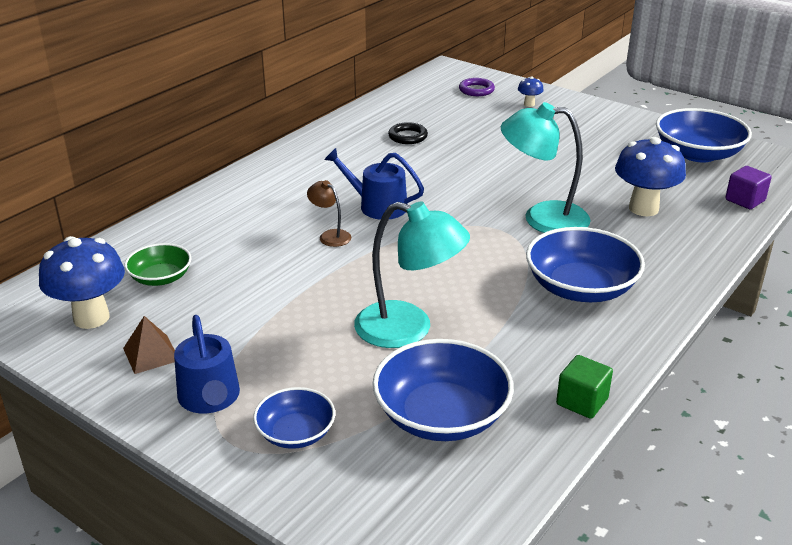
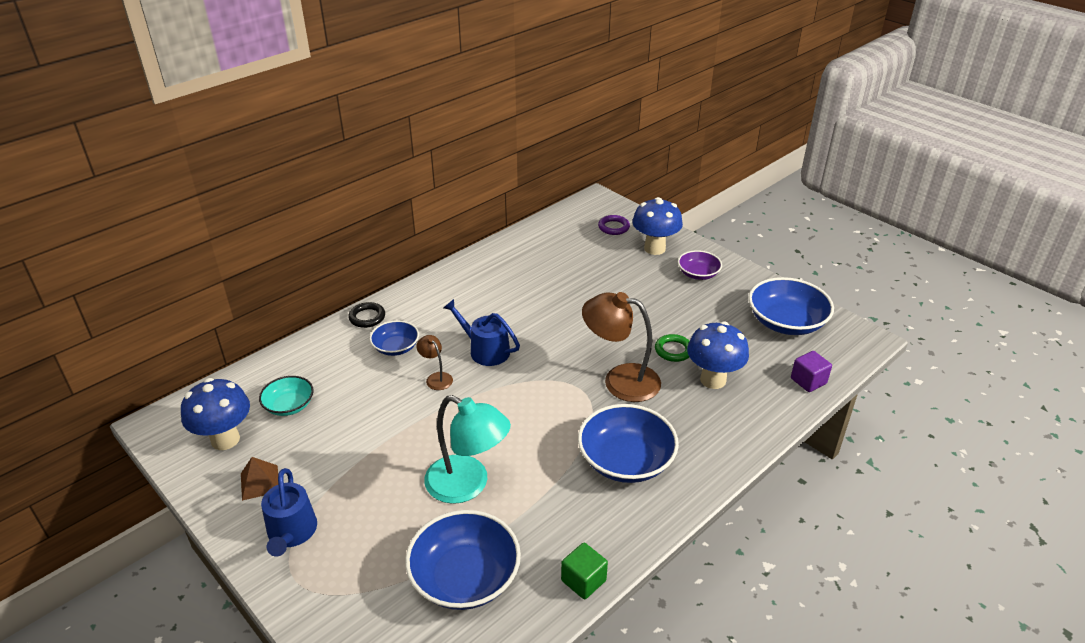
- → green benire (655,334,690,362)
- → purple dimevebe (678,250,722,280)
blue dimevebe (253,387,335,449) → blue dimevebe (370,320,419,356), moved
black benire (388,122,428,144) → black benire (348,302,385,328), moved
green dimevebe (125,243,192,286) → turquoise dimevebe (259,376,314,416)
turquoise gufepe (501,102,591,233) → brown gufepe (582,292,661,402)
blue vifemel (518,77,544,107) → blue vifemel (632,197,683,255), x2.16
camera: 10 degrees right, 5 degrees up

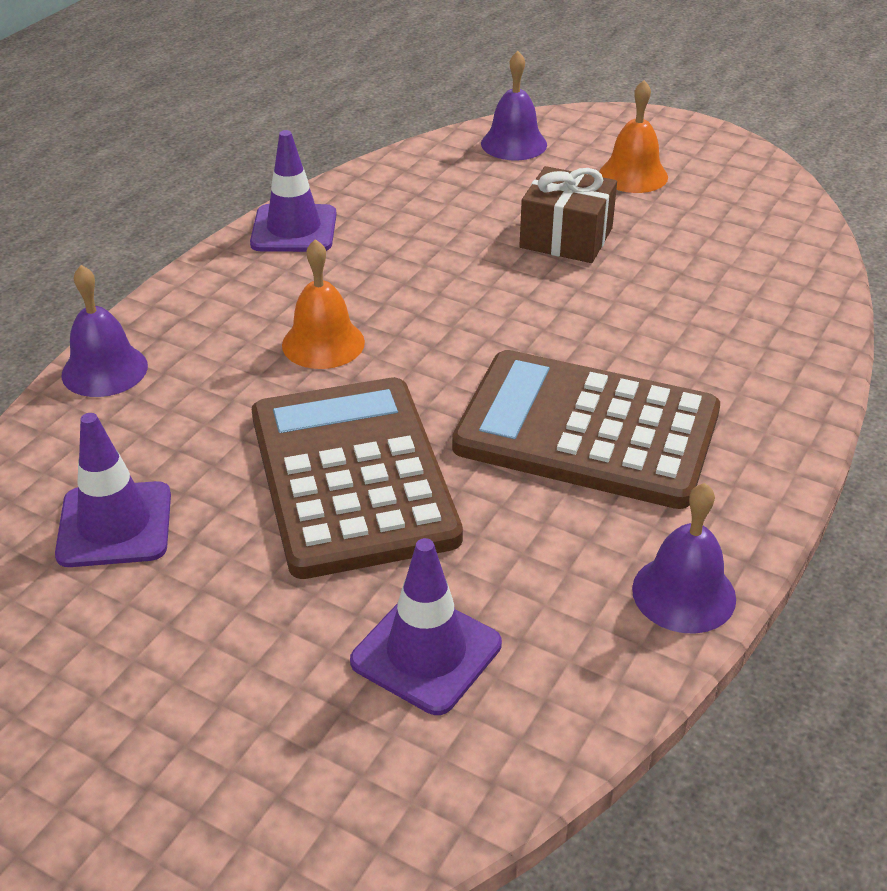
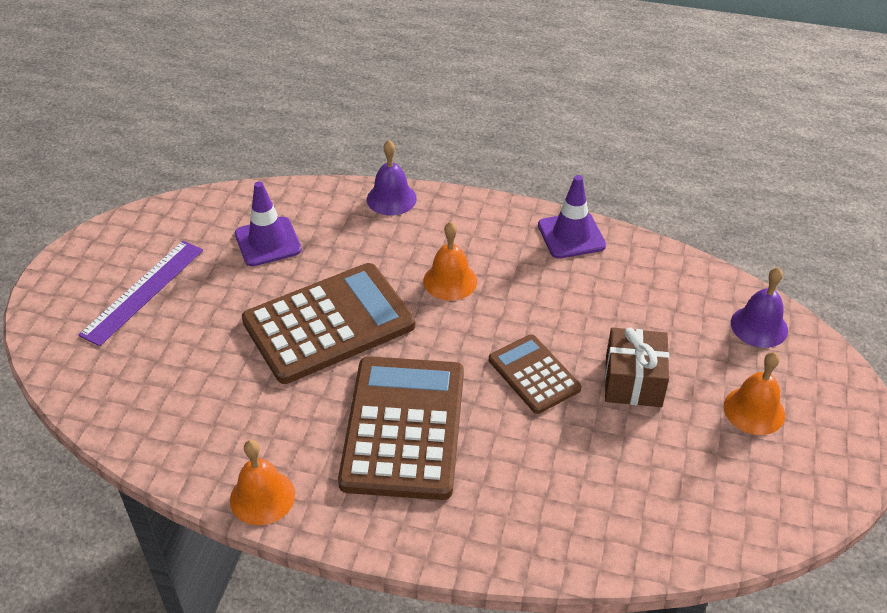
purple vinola (350,538,502,715) → -
- → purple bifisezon (79,241,203,346)
- → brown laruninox (489,334,581,414)
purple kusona (632,483,736,634) → orange kusona (230,440,295,525)
camera: 75 degrees right, 5 degrees up

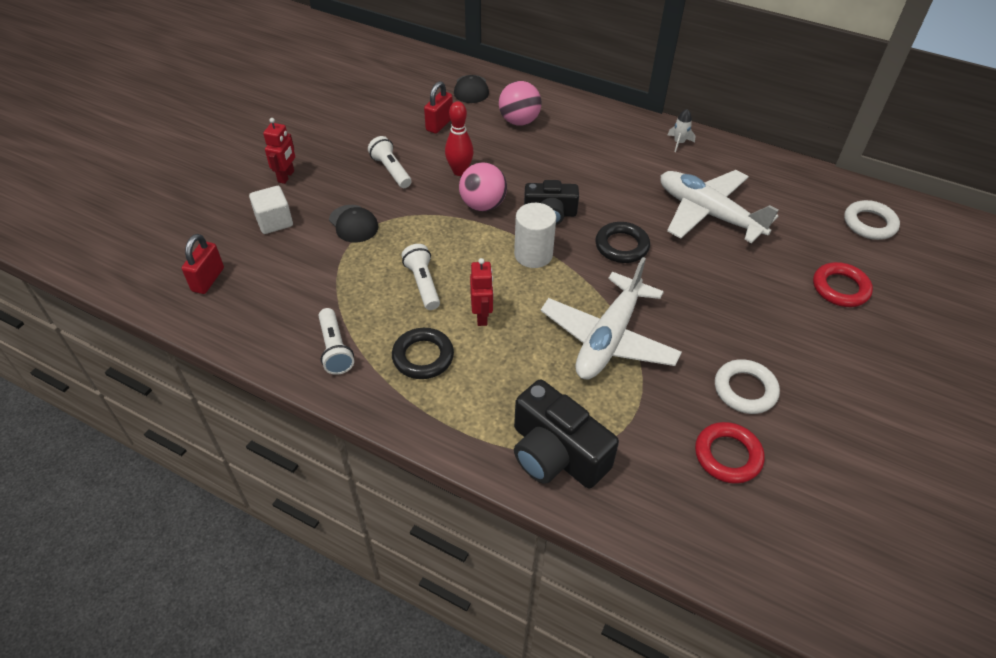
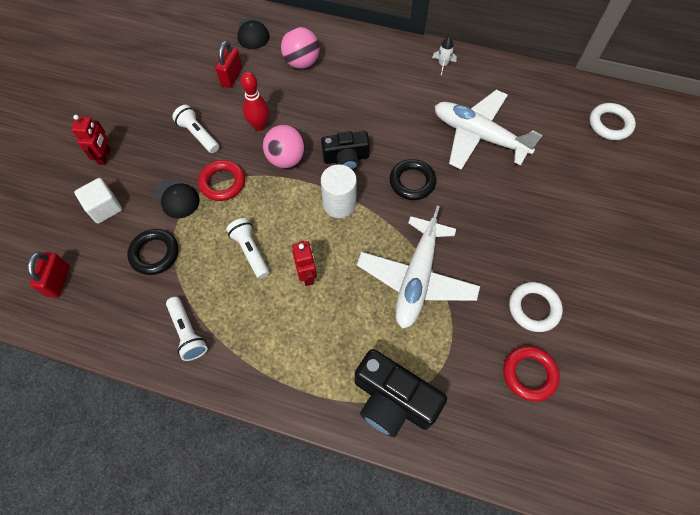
black benire (392,328,454,379) → black benire (127,229,178,275), moved
red benire (813,262,873,307) → red benire (198,160,245,201), moved
camera: 10 degrees left, 15 degrees up

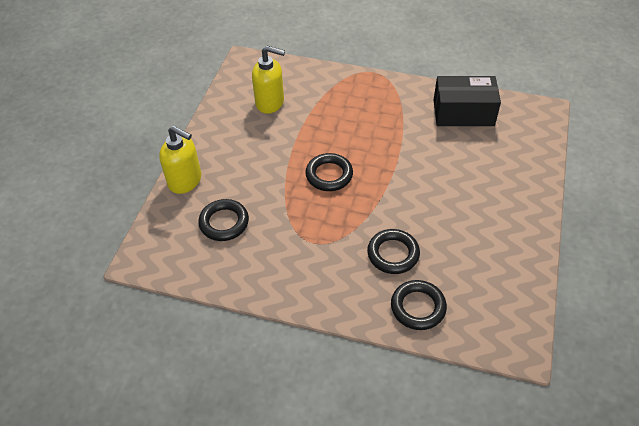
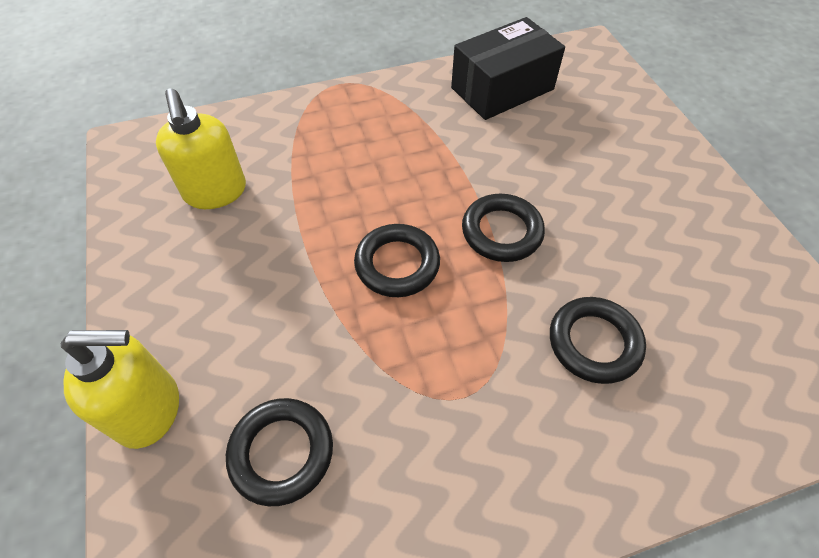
black benire (391,280,447,330) → black benire (462,194,545,262), moved
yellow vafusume (252,46,285,114) → yellow vafusume (156,88,246,209), 90 degrees clockwise
camera: 35 degrees left, 5 degrees up

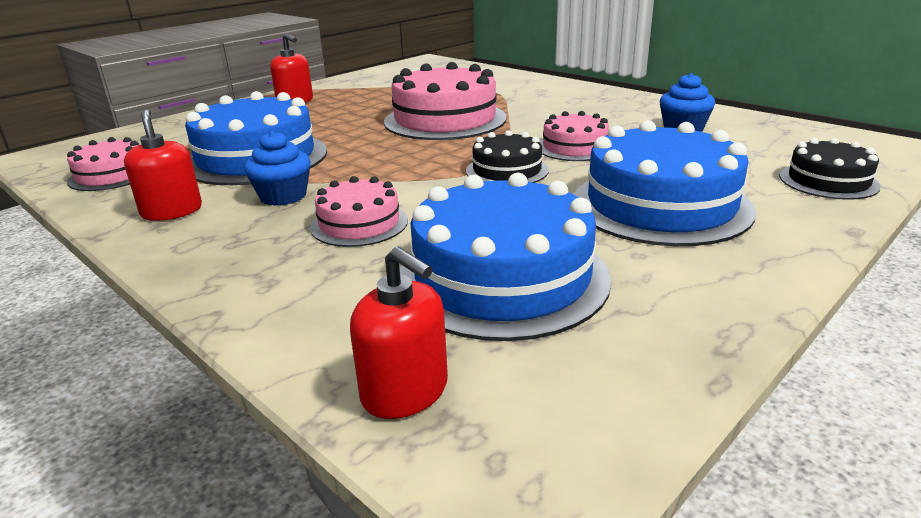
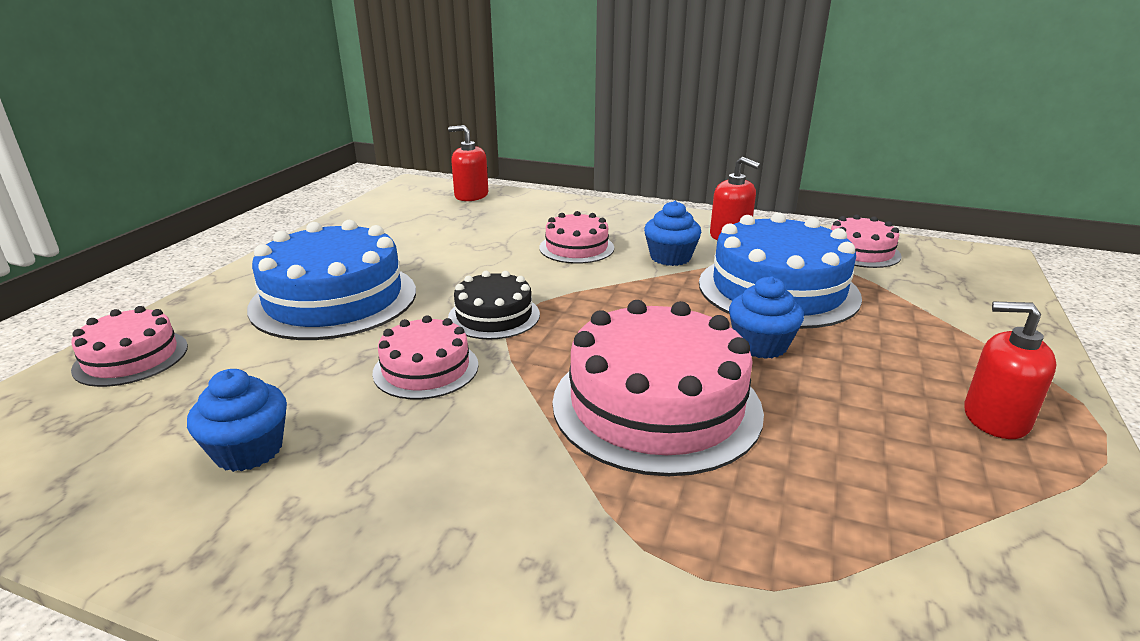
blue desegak (400,173,611,341) → -
- → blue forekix (729,276,804,359)
black desegak (780,138,881,200) → pink desegak (71,306,188,387)
camera: 155 degrees right, 0 degrees up

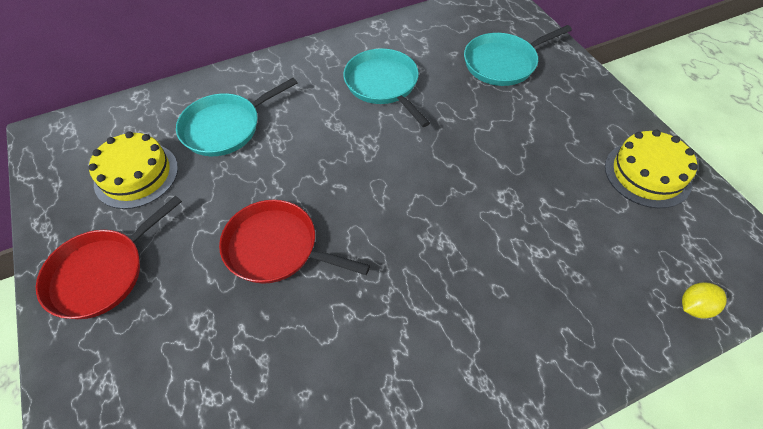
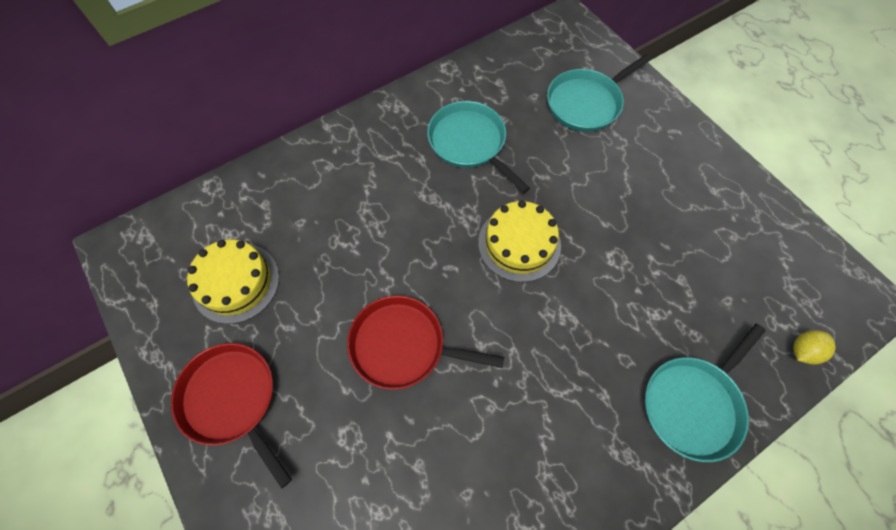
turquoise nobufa (176,78,297,156) → turquoise nobufa (645,324,766,462), moved
yellow desegak (605,130,698,208) → yellow desegak (478,200,561,282), moved
red nobufa (36,195,182,319) → red nobufa (171,343,292,489), 105 degrees clockwise
camera: 10 degrees left, 10 degrees up

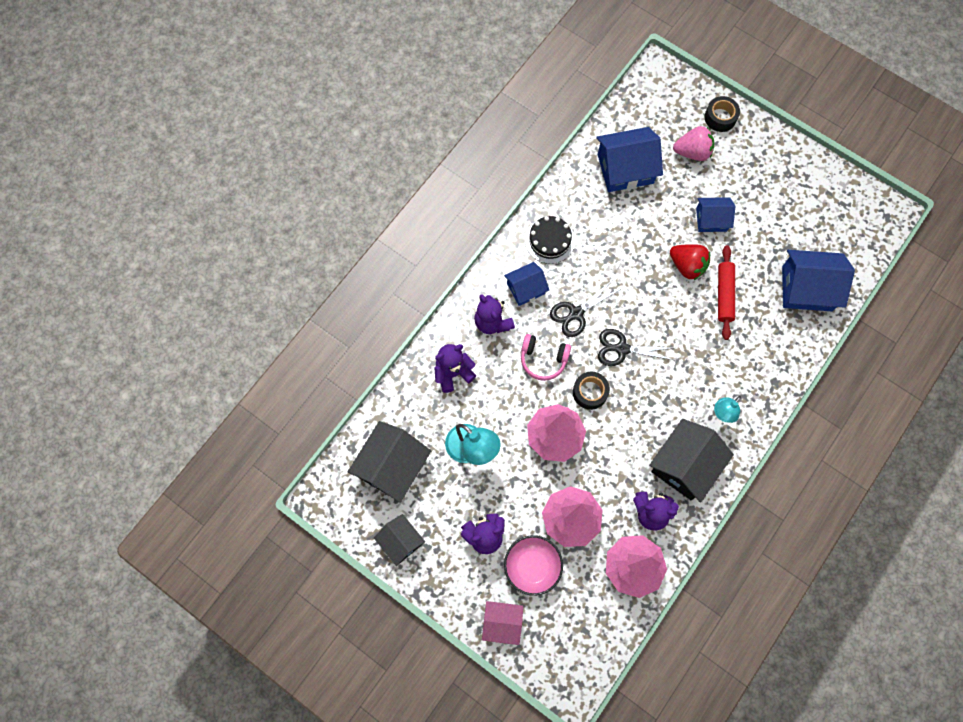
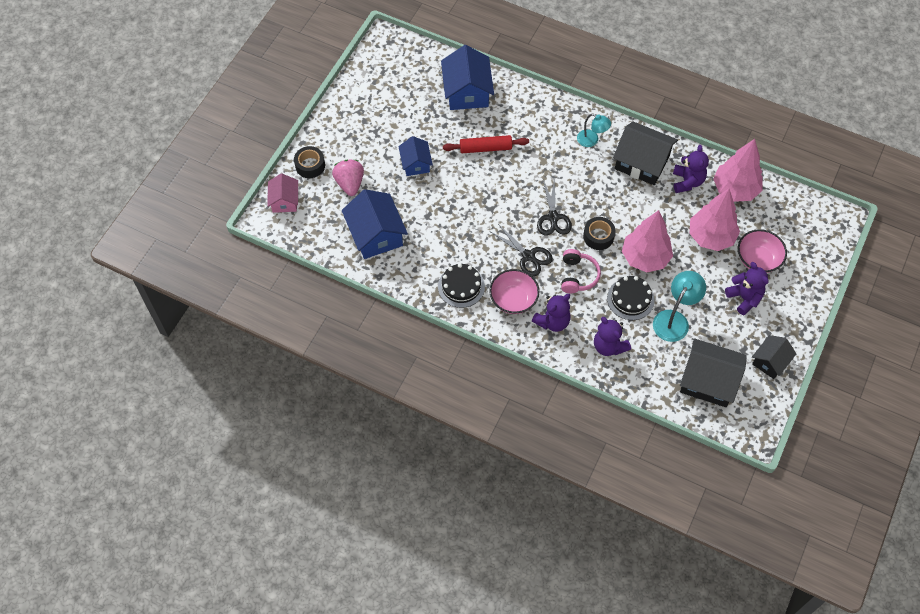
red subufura (670,244,710,280) → -
- → black desegak (607,276,655,320)
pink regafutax (482,601,523,645) → pink regafutax (267,173,298,213), moved
blue regafutax (504,262,549,306) → pink dimevebe (489,269,539,314)
camera: 100 degrees left, 10 degrees down

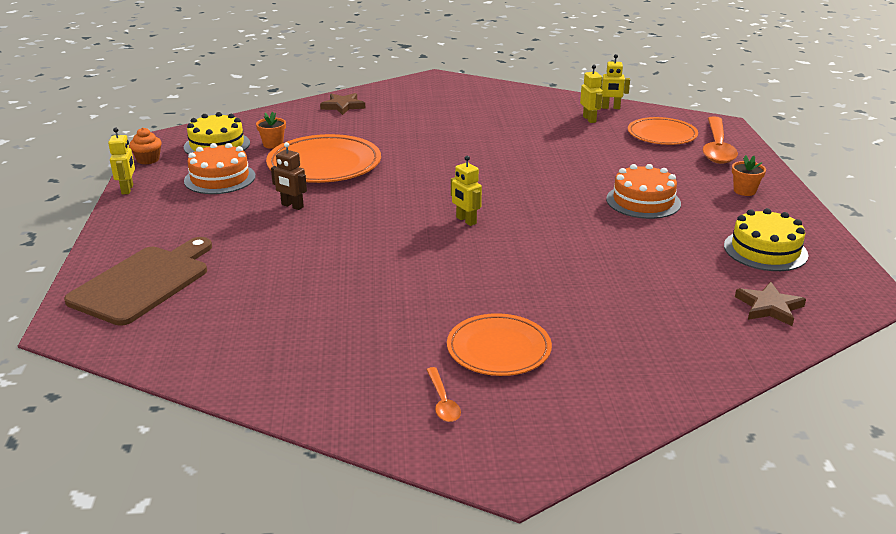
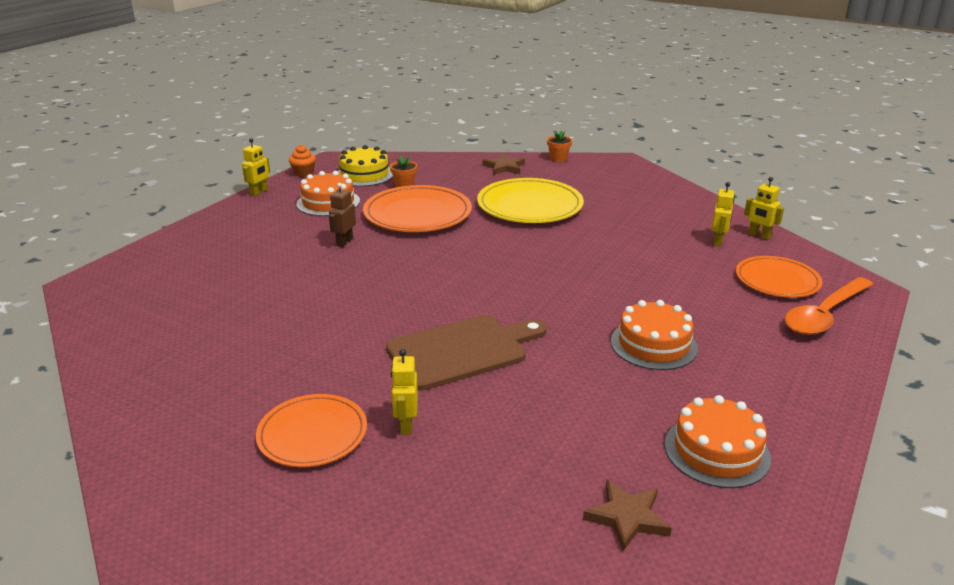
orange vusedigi (426,367,461,422) → -
- → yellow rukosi (477,178,584,223)
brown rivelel (64,237,212,326) → brown rivelel (386,315,547,391), moved
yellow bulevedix (451,155,482,226) → yellow bulevedix (391,349,418,434), moved
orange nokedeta (732,155,766,196) → orange nokedeta (547,130,572,162), moved
yellow desegak (724,208,808,271) → orange desegak (665,395,771,488)
brown bulevedix (271,142,307,210) → brown bulevedix (329,183,356,247), 45 degrees clockwise
camera: 35 degrees right, 0 degrees up

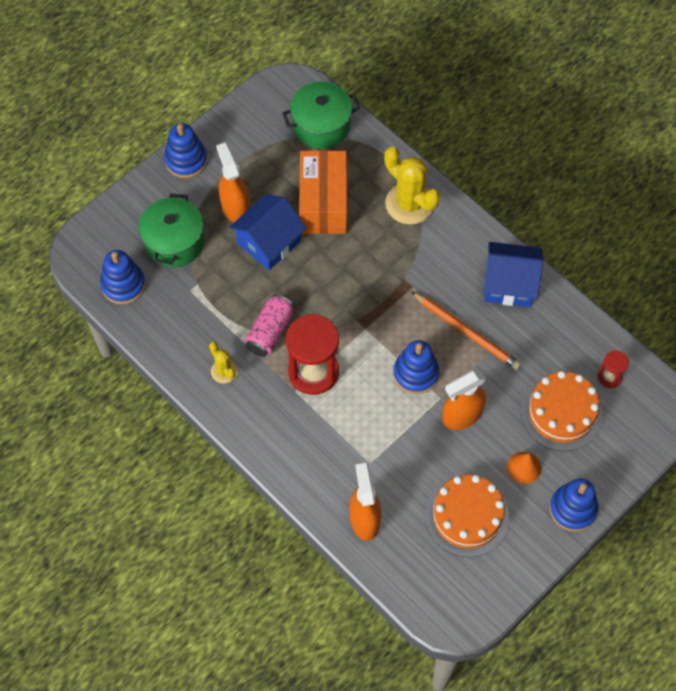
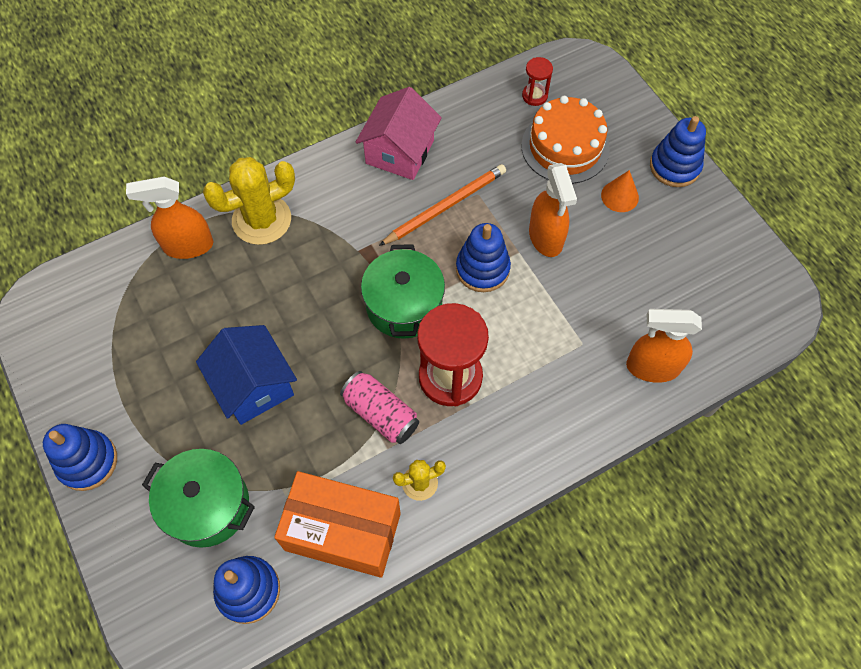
orange desegak (426,474,509,557) → -
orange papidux (216,142,250,223) → orange papidux (126,176,213,259), moved
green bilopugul (282,82,360,149) → green bilopugul (361,244,445,339), moved
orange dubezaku (299,150,347,234) → orange dubezaku (274,471,401,578), moved
blue regafutax (483,242,543,307) → pink regafutax (355,87,442,180)
camera: 75 degrees left, 0 degrees up

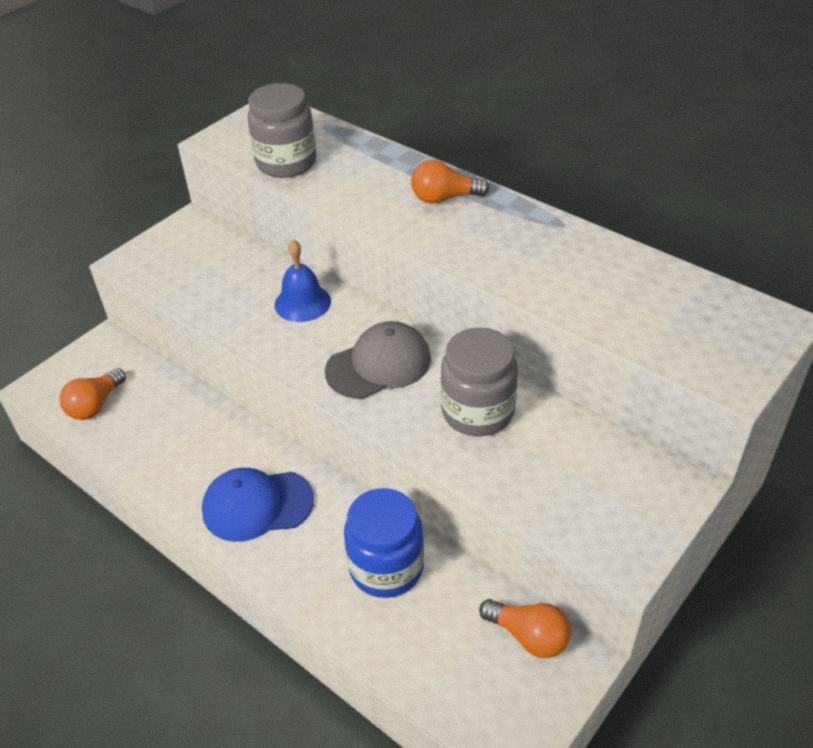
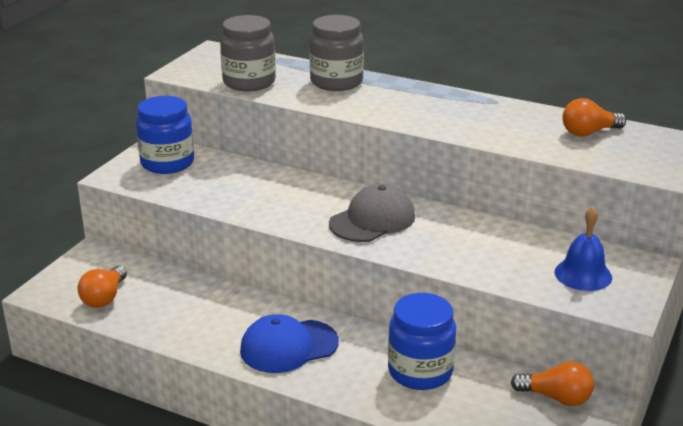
- → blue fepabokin (136,96,194,174)
blue kusona (275,240,331,322) → blue kusona (555,207,612,291), moved
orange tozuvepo (411,160,490,204) → orange tozuvepo (562,98,626,137), moved
grey fepabokin (440,327,518,436) → grey fepabokin (309,15,364,91), moved
camera: 15 degrees left, 15 degrees down

